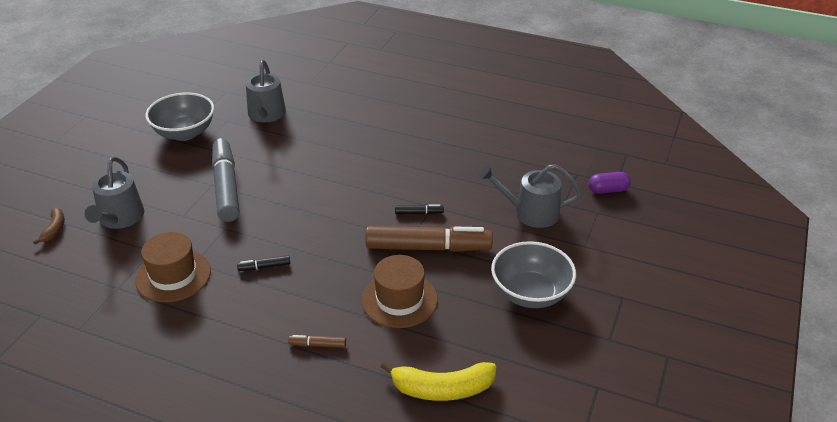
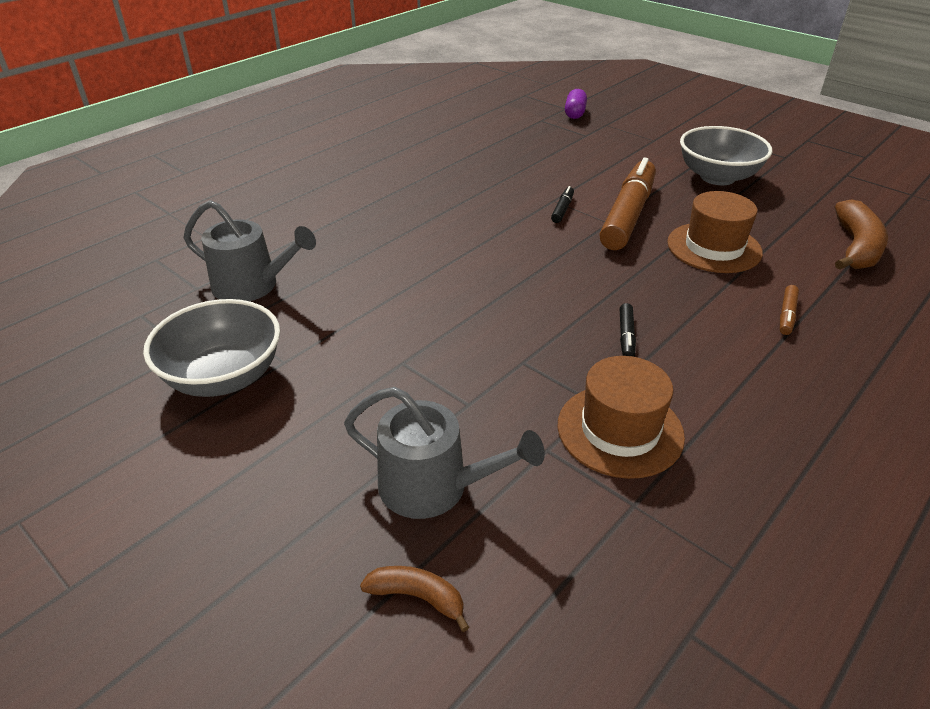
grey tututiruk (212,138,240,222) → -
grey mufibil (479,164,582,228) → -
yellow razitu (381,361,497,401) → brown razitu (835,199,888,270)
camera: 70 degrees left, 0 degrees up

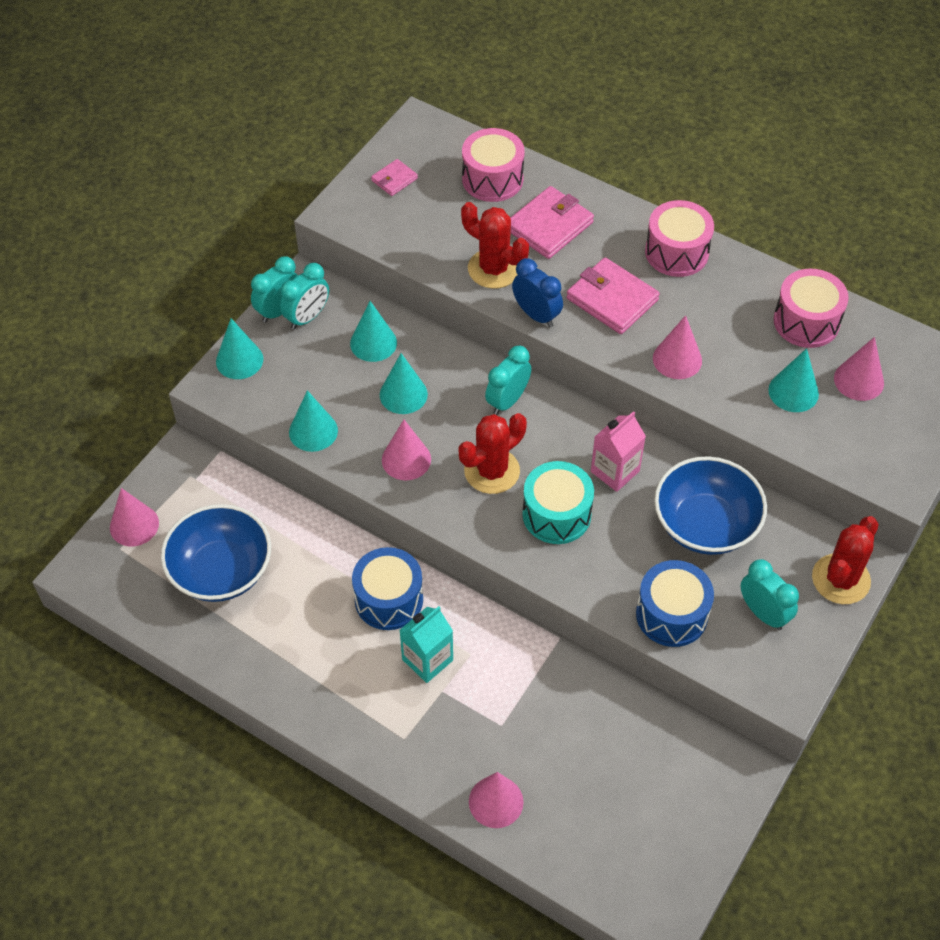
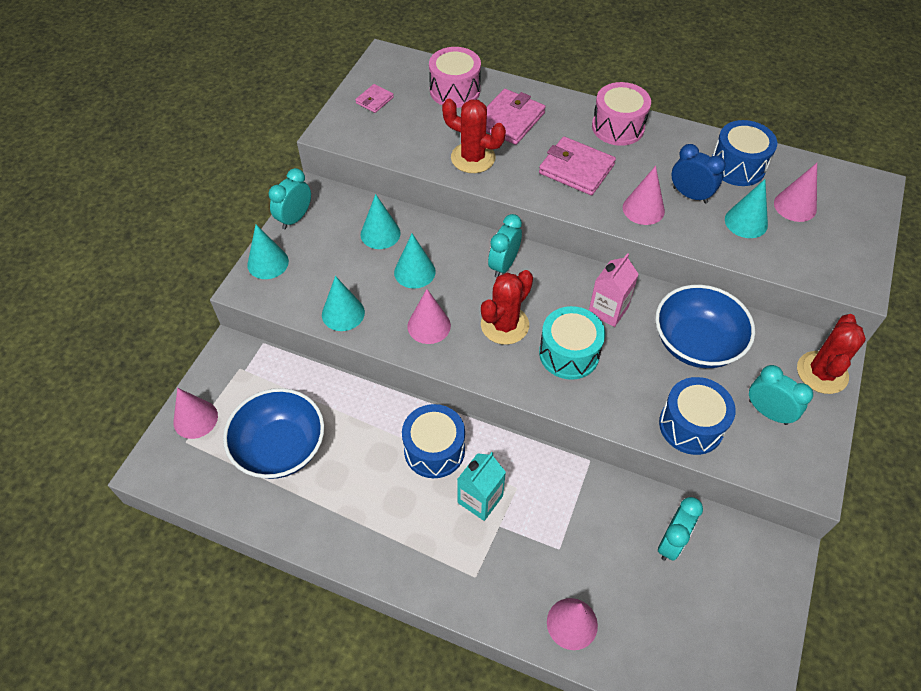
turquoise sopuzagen (280,263,329,329) → turquoise sopuzagen (658,497,703,561), moved
blue sopuzagen (512,258,563,327) → blue sopuzagen (671,144,726,203), moved
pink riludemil (774,269,849,348) → blue riludemil (712,120,777,186)
camera: 10 degrees left, 0 degrees up

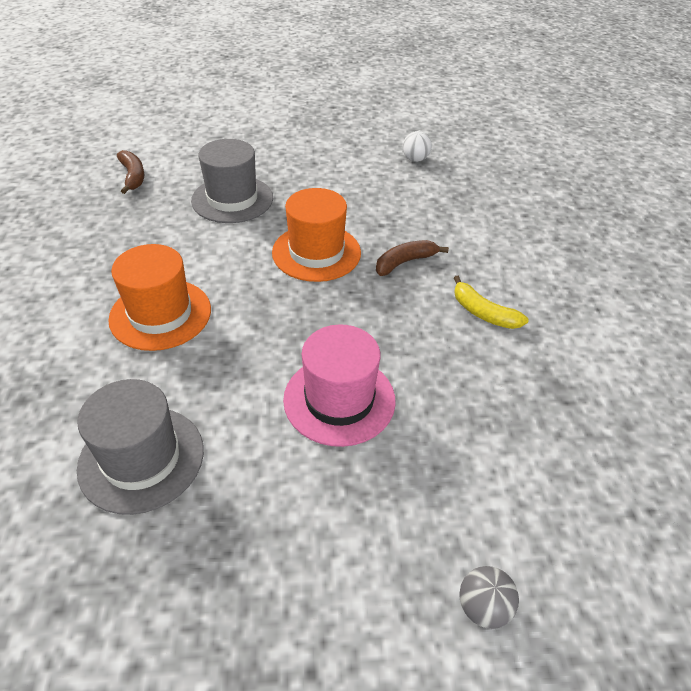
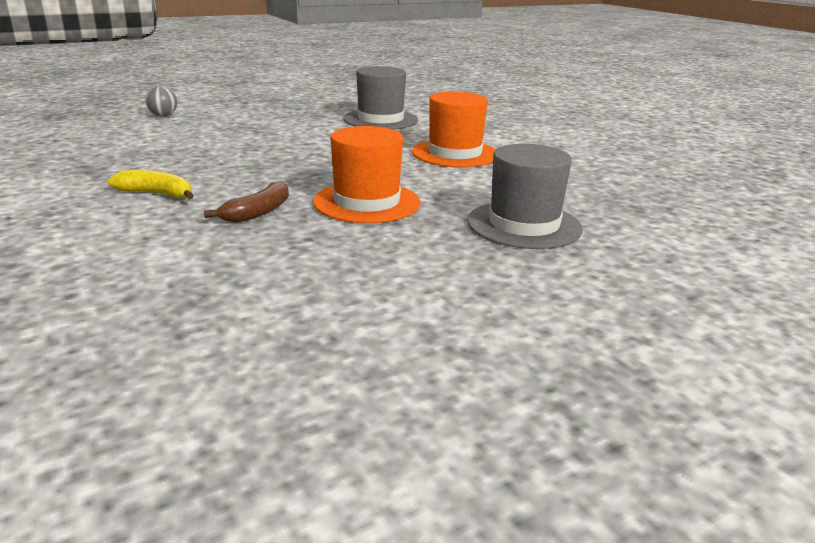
brown razitu (117,150,144,194) → -
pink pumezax (283,324,396,447) → -
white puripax (403,131,432,162) → -
camera: 155 degrees right, 20 degrees down

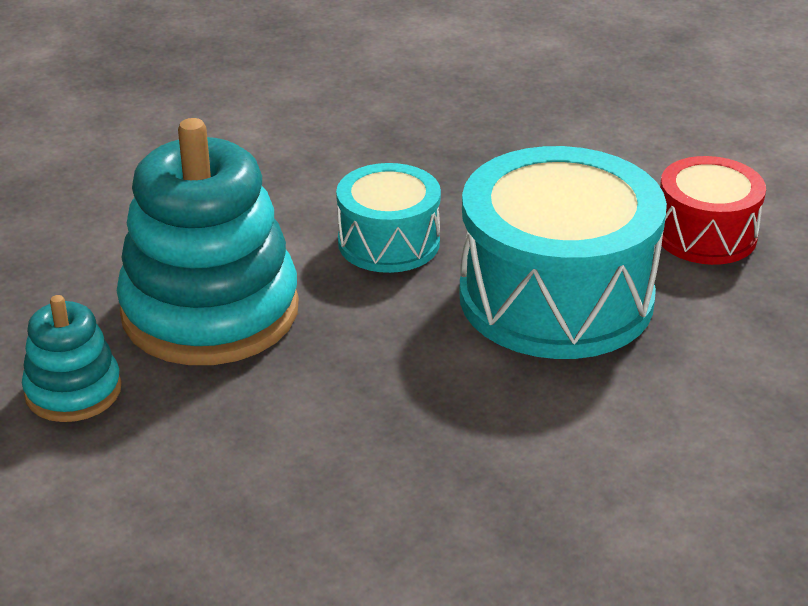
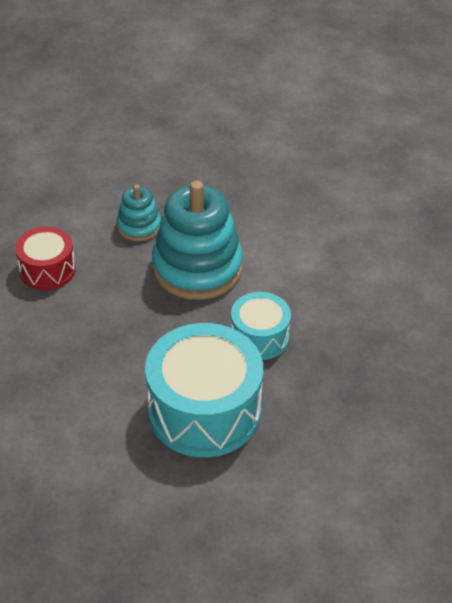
red riludemil (660,156,766,265) → red riludemil (15,227,76,290), moved
camera: 90 degrees right, 10 degrees up

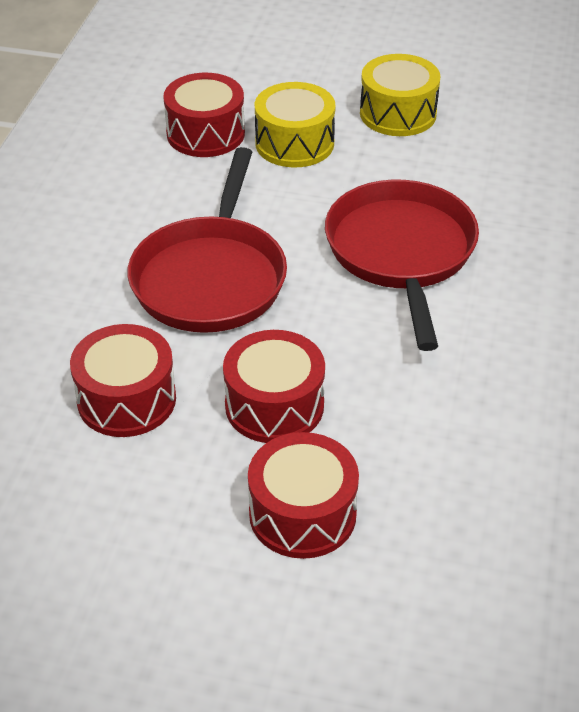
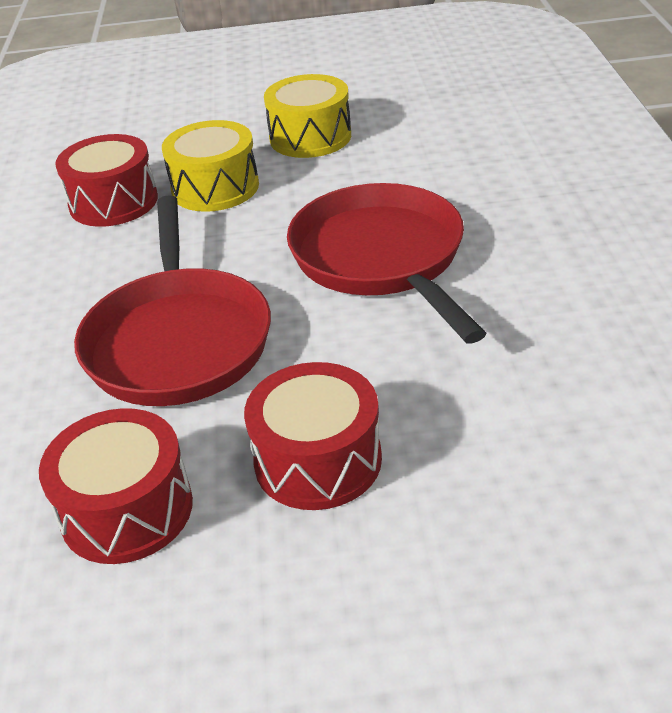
red riludemil (248,432,359,559) → -
camera: 15 degrees left, 5 degrees down

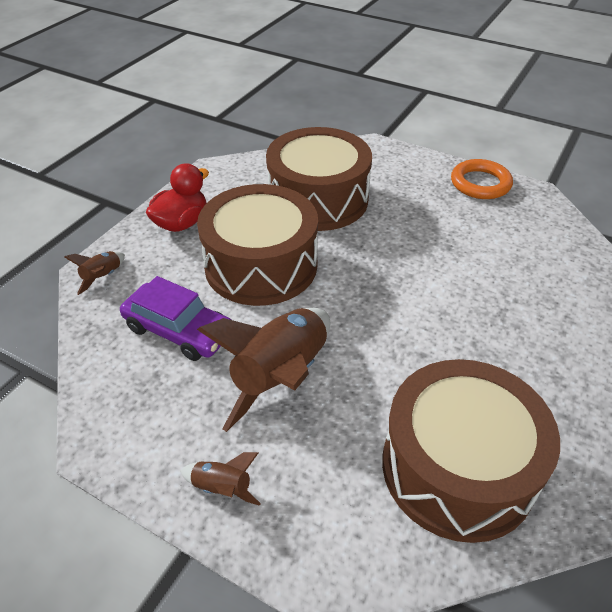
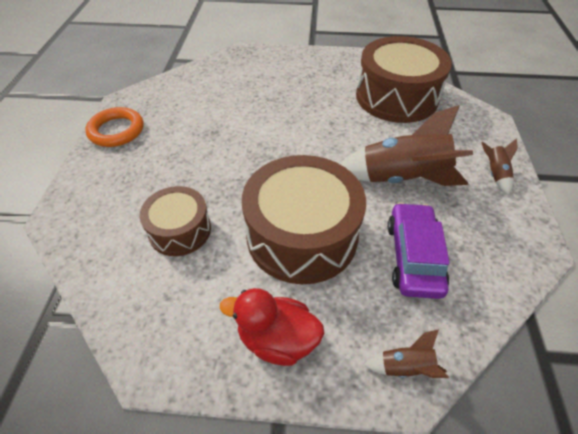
brown riludemil (266,127,372,231) → brown riludemil (139,186,211,256), x0.56
camera: 115 degrees left, 5 degrees up

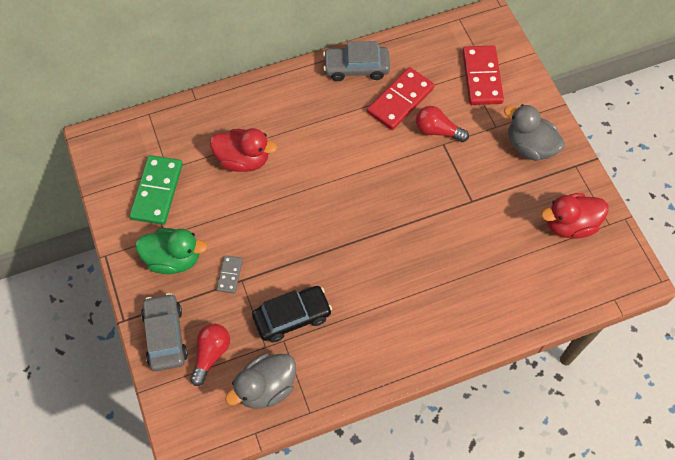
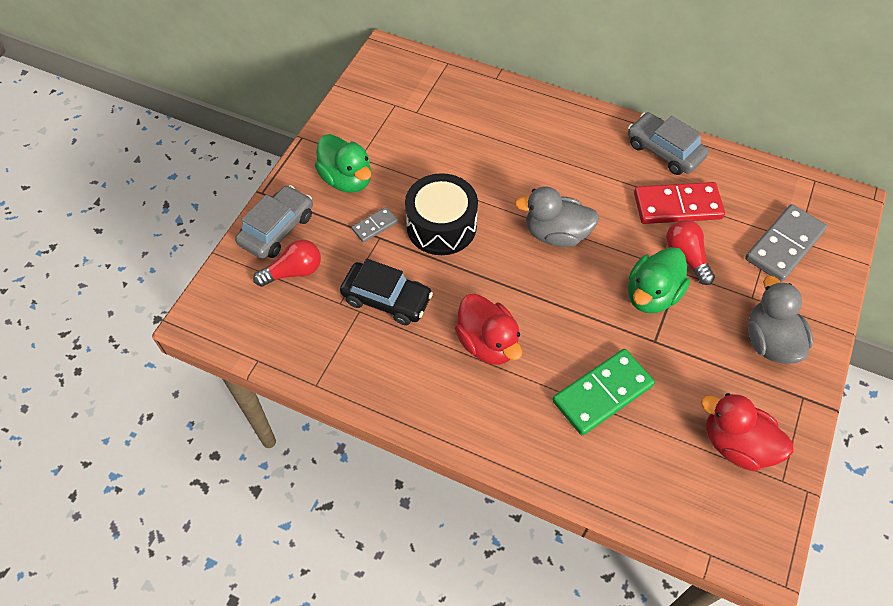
- → black riludemil (405,173,478,255)
- → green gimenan (628,247,690,313)
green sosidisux (130,155,183,225) → green sosidisux (553,349,655,435), moved
red gimenan (210,128,277,172) → red gimenan (455,294,522,365), moved
grey gimenan (225,353,296,409) → grey gimenan (515,186,599,247), moved
red sosidisux (463,46,504,105) → grey sosidisux (745,204,827,282)
camera: 45 degrees right, 5 degrees down

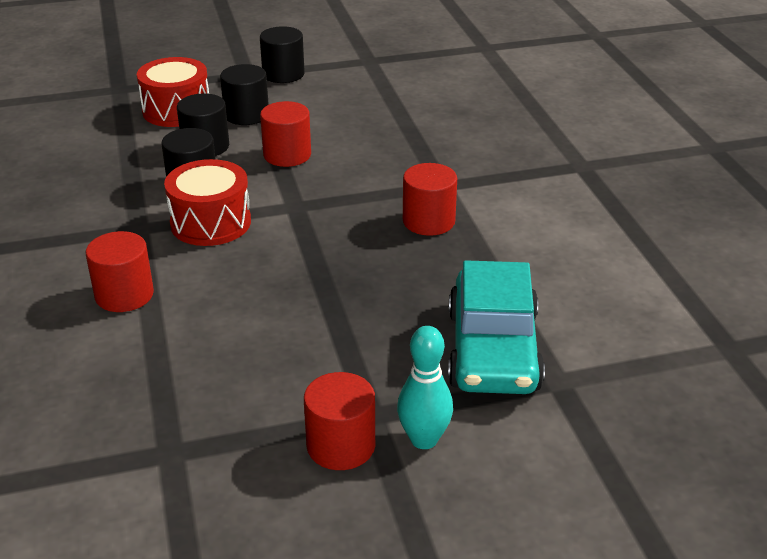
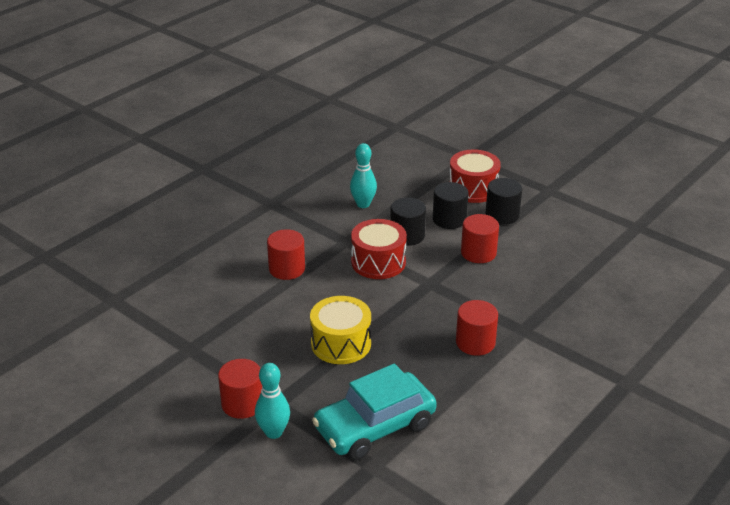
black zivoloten (260,26,305,83) → -
- → yellow riludemil (310,296,371,364)
- → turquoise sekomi (350,143,377,208)
camera: 55 degrees right, 0 degrees up

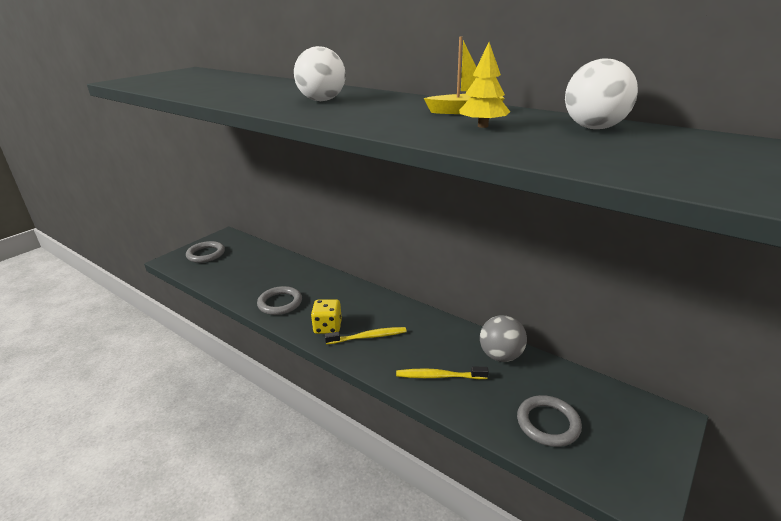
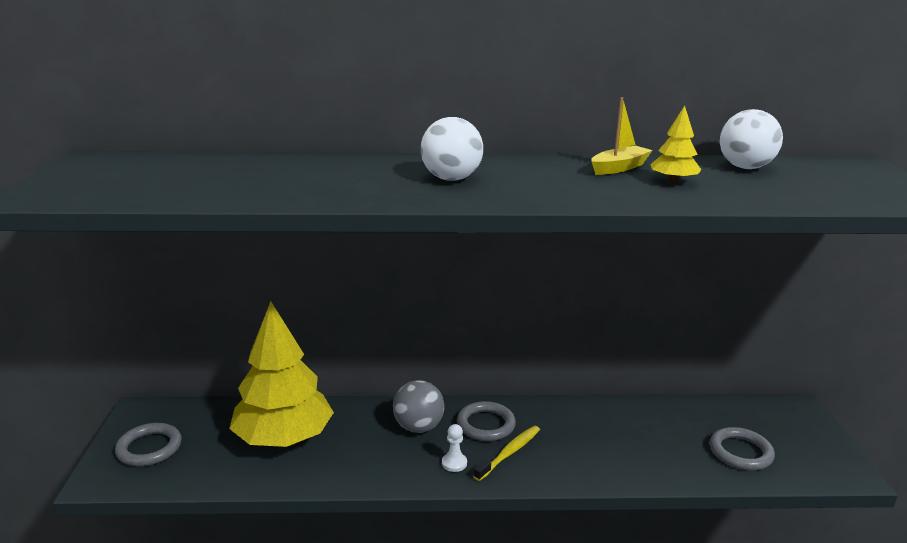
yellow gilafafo (396,366,489,379) → -
- → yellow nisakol (229,301,334,447)
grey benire (257,286,302,315) → grey benire (457,401,516,441), moved
grey puripax (480,315,527,362) → grey puripax (393,380,444,433), moved
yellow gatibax (311,299,342,334) → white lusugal (442,424,467,472)
camera: 40 degrees left, 5 degrees down

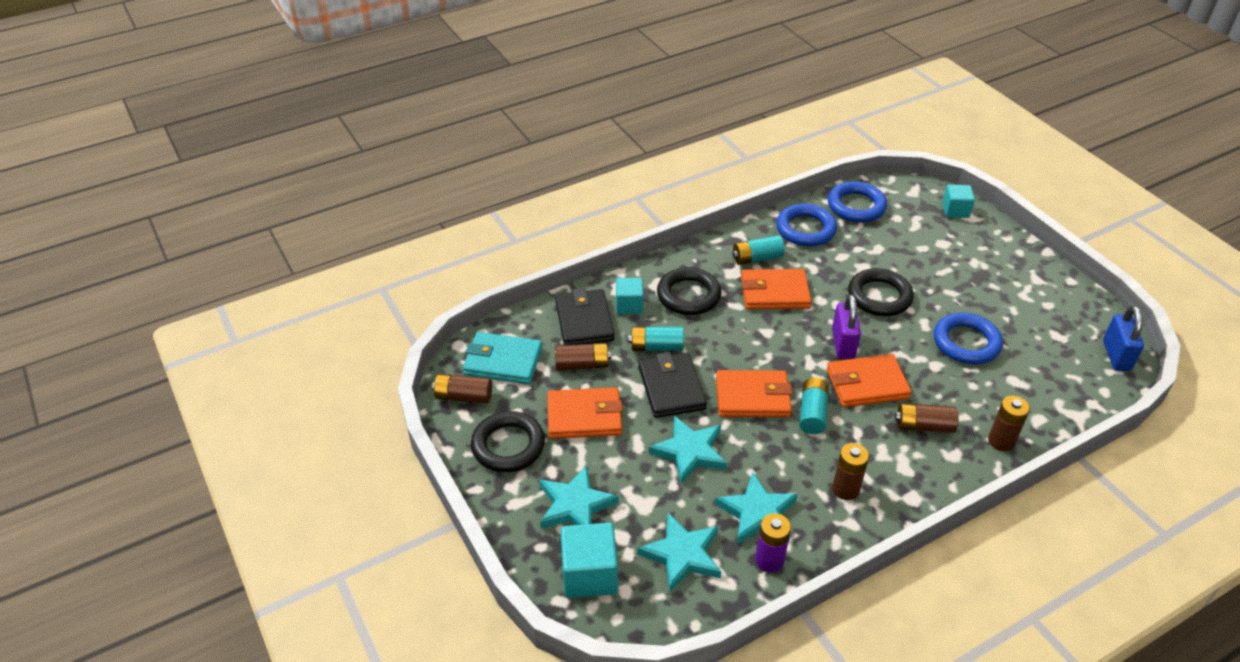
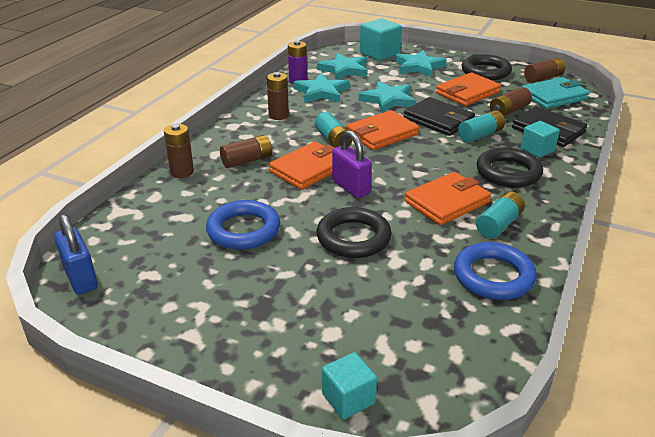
blue benire (828,181,887,223) → -
camera: 145 degrees right, 10 degrees down

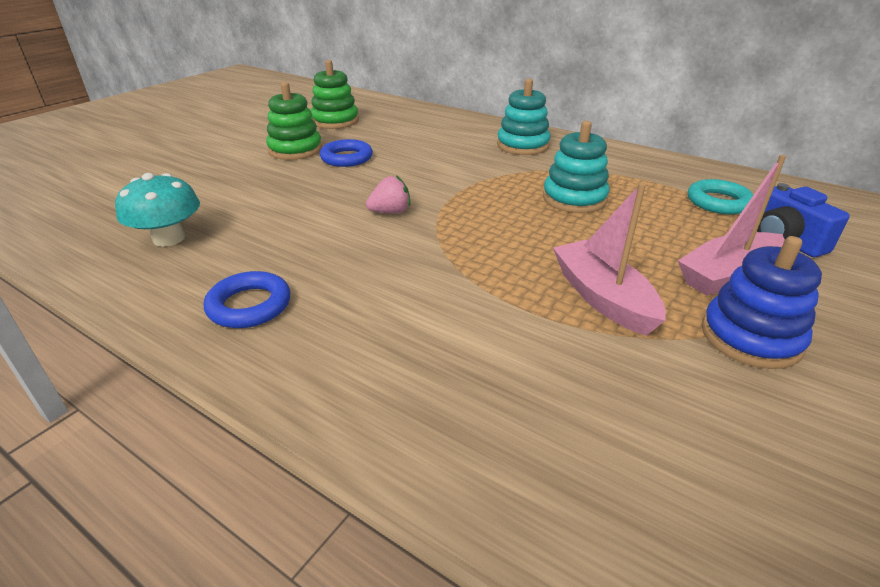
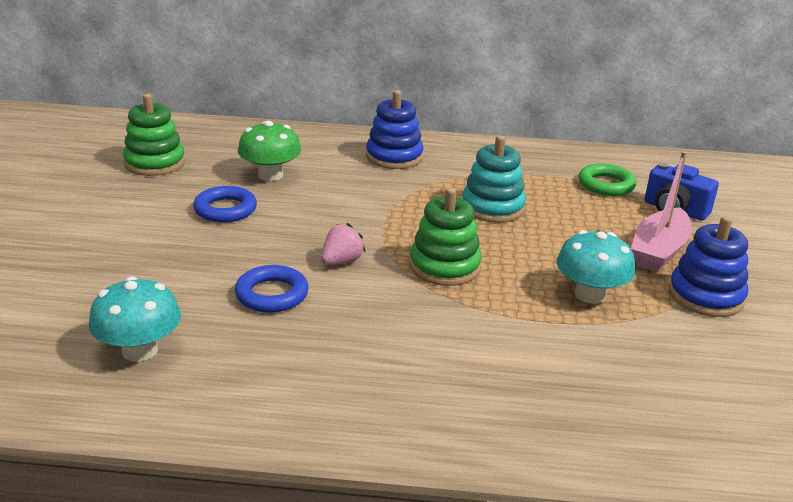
- → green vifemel (238,121,301,181)
blue benire (204,271,290,328) → blue benire (235,265,309,313), moved
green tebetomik (266,82,322,160) → green tebetomik (410,188,482,286), moved
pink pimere (553,183,666,336) → turquoise vifemel (556,230,636,304)
turquoise tebetomik (497,79,550,155) → blue tebetomik (366,90,424,169)
turquoise benire (688,179,753,214) → green benire (579,164,636,196)
camera: 30 degrees left, 5 degrees down

